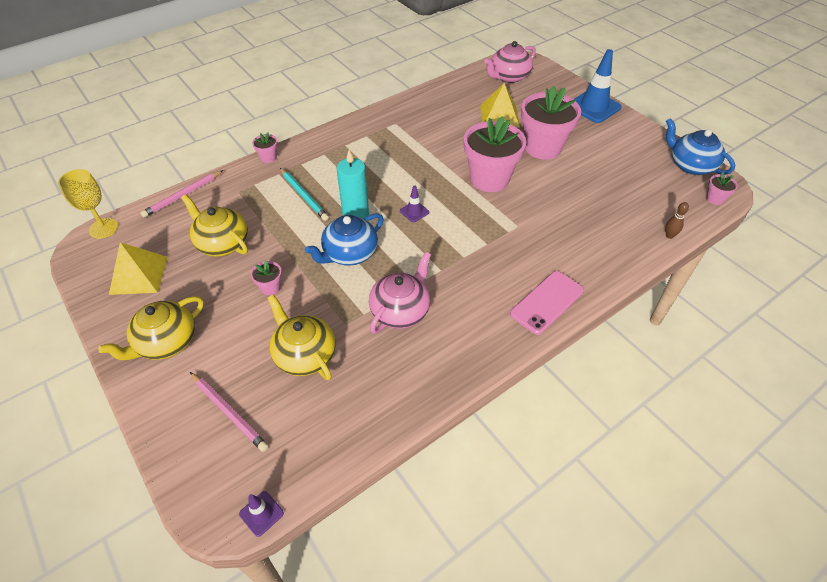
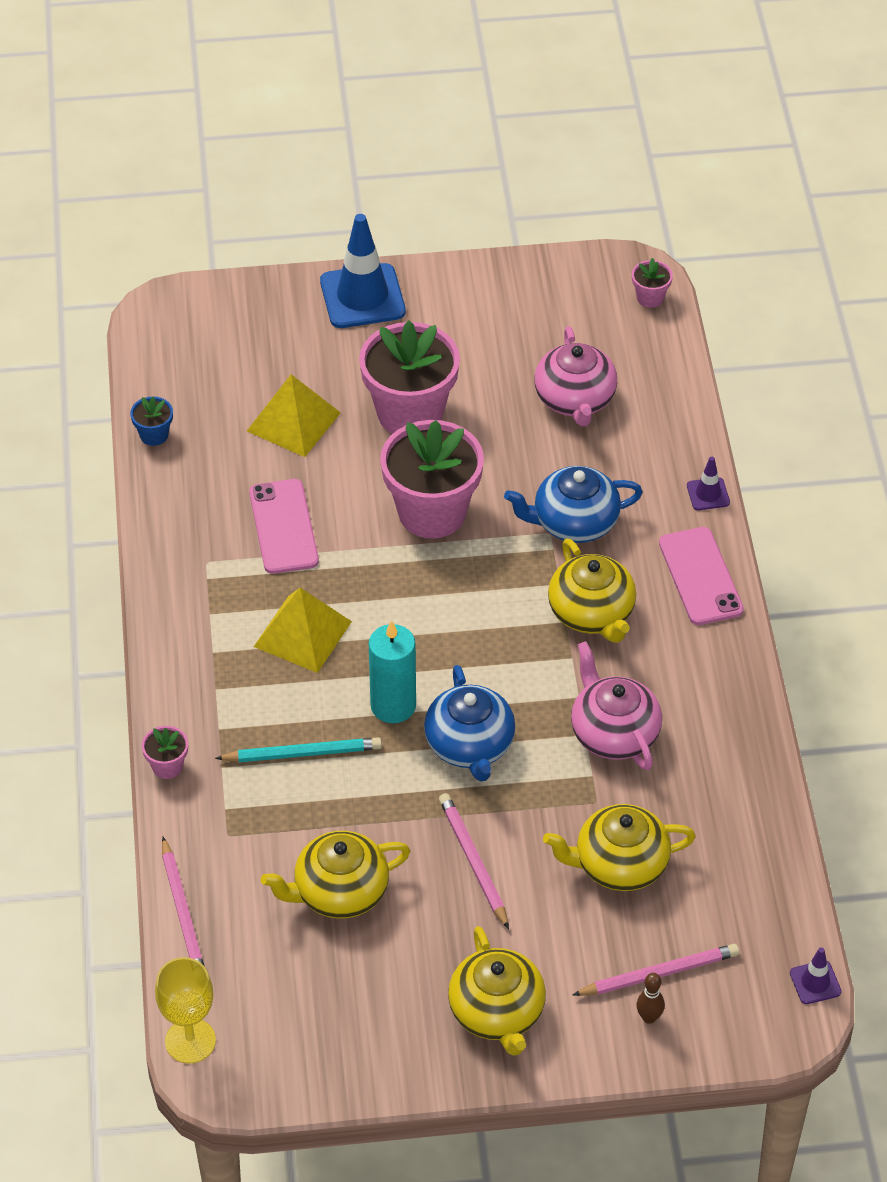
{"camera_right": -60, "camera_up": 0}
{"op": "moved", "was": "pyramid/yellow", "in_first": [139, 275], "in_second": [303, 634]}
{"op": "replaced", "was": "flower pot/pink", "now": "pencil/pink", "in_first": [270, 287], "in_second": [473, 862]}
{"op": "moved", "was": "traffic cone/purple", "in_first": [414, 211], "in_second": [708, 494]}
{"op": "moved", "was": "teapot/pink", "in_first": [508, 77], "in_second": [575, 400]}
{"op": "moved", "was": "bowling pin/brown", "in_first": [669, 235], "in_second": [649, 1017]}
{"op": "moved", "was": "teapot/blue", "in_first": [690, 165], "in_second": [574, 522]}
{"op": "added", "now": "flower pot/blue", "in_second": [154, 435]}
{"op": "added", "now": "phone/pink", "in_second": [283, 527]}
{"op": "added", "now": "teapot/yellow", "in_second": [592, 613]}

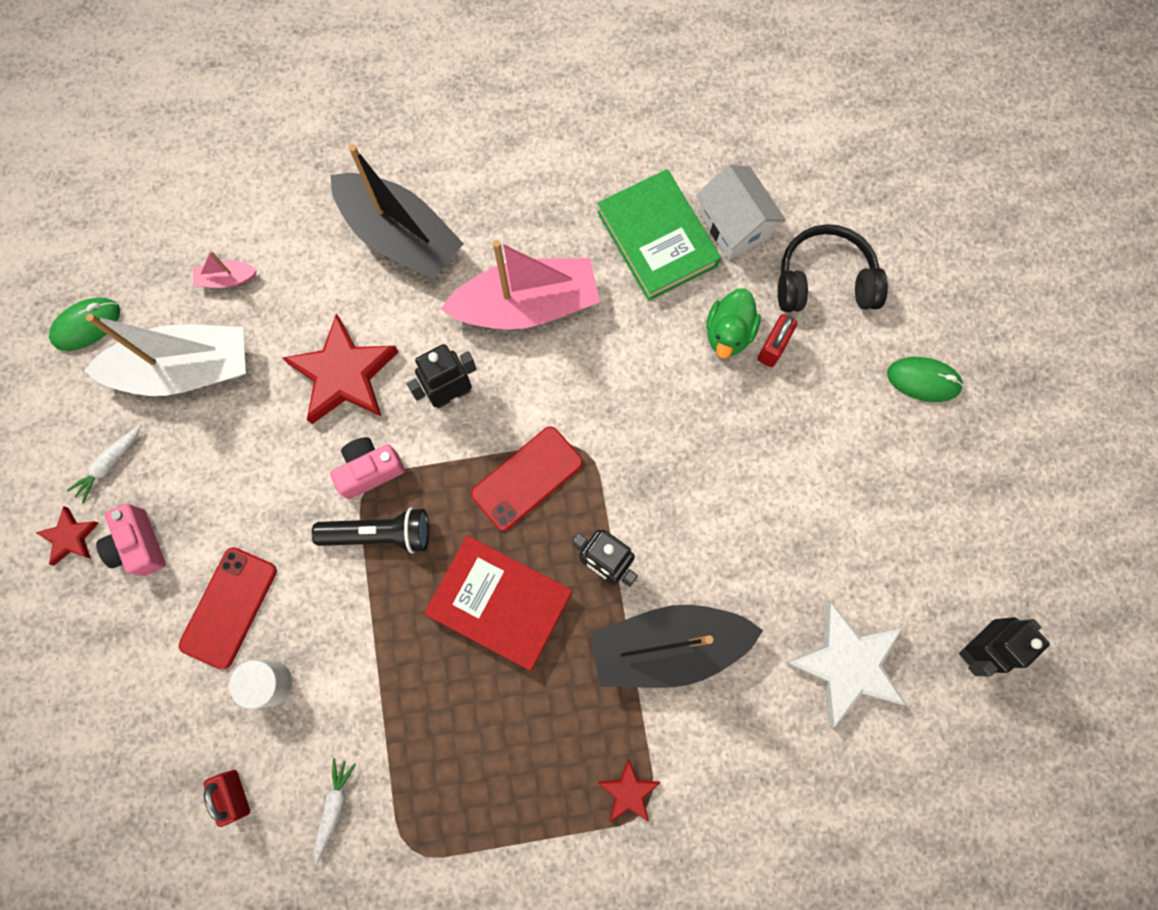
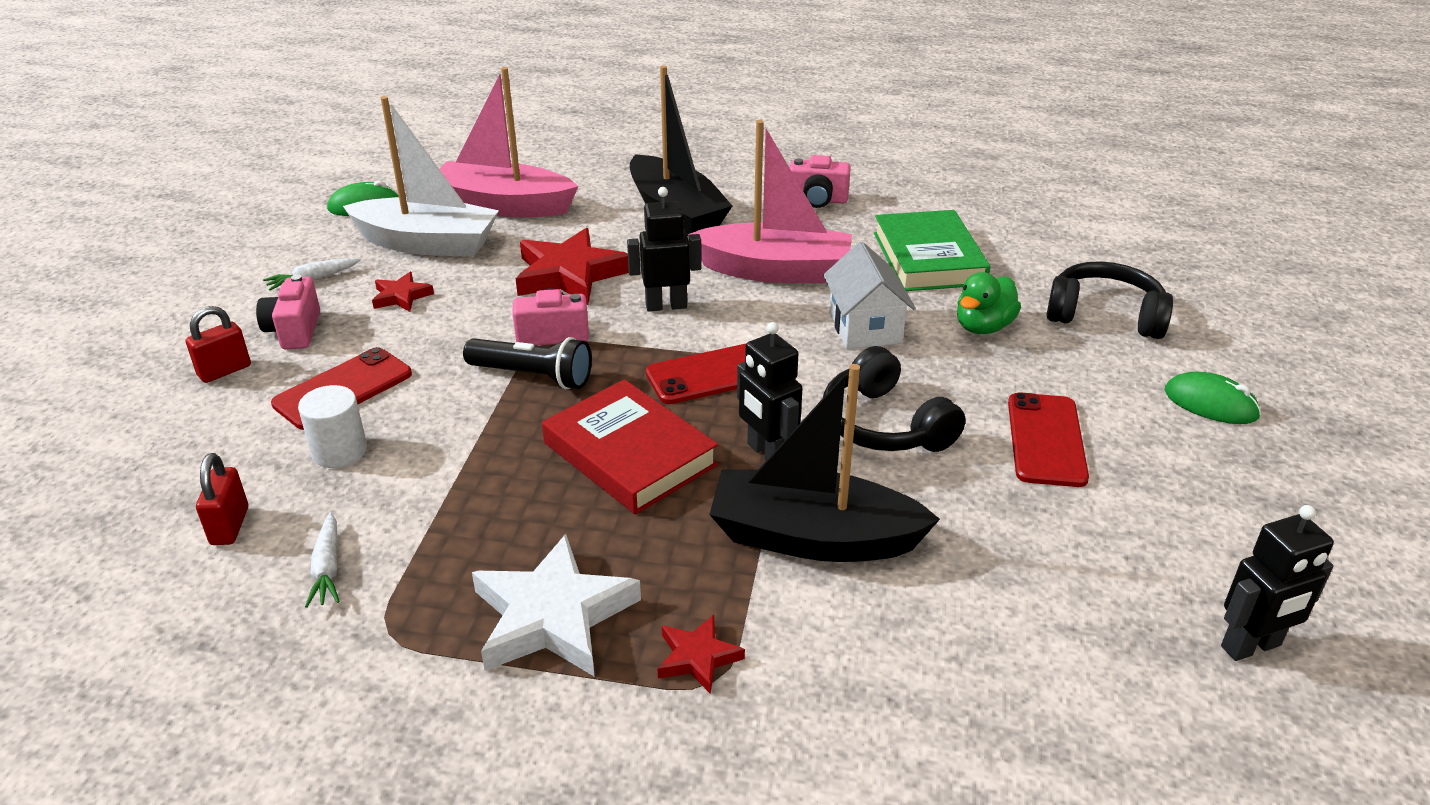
{"camera_right": 20, "camera_up": -40}
{"op": "moved", "was": "star/red", "in_first": [70, 537], "in_second": [401, 296]}
{"op": "resized", "was": "boat/pink", "in_first": [227, 279], "in_second": [504, 206], "ratio": 2.4}
{"op": "turned", "was": "carrot/white", "in_first": [334, 807], "in_second": [327, 568], "clockwise": 135}
{"op": "moved", "was": "house/white", "in_first": [734, 225], "in_second": [864, 327]}
{"op": "moved", "was": "padlock/red", "in_first": [773, 347], "in_second": [224, 371]}
{"op": "moved", "was": "star/white", "in_first": [846, 664], "in_second": [553, 616]}
{"op": "added", "now": "camera/pink", "in_second": [817, 200]}
{"op": "added", "now": "headphones/black", "in_second": [884, 425]}
{"op": "added", "now": "phone/red", "in_second": [1046, 440]}

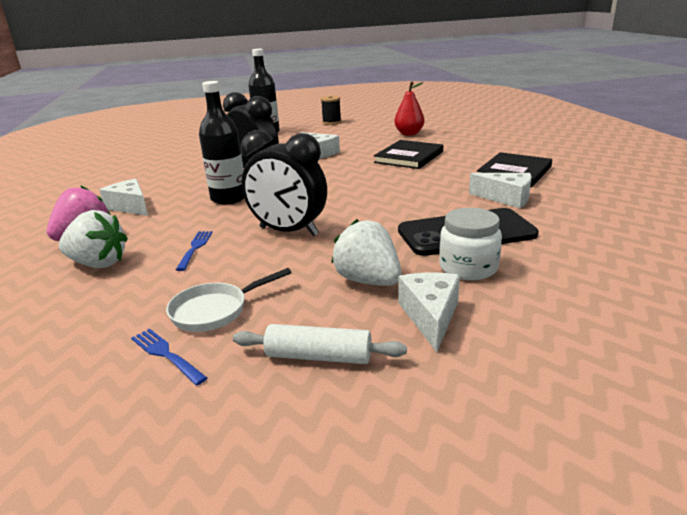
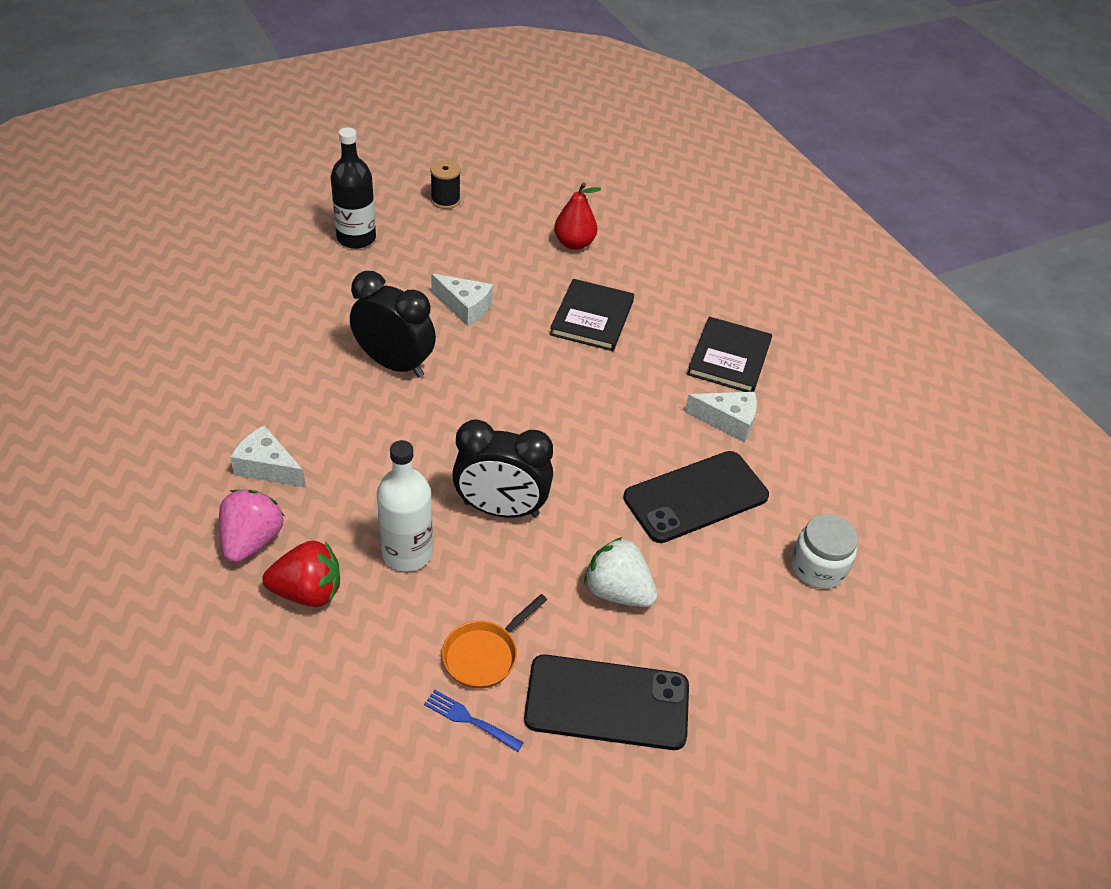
{"camera_right": -20, "camera_up": 20}
{"op": "recoloured", "was": "strawberry/white", "now": "strawberry/red", "in_first": [98, 263], "in_second": [308, 592]}
{"op": "recoloured", "was": "pan/white", "now": "pan/orange", "in_first": [215, 310], "in_second": [484, 655]}
{"op": "replaced", "was": "fork/blue", "now": "bottle/white", "in_first": [195, 249], "in_second": [407, 553]}
{"op": "removed", "was": "bottle/black", "in_first": [229, 198]}
{"op": "replaced", "was": "rolling pin/white", "now": "phone/black", "in_first": [319, 356], "in_second": [607, 702]}
{"op": "removed", "was": "cheese/white", "in_first": [430, 316]}
{"op": "moved", "was": "jar/white", "in_first": [468, 268], "in_second": [818, 567]}

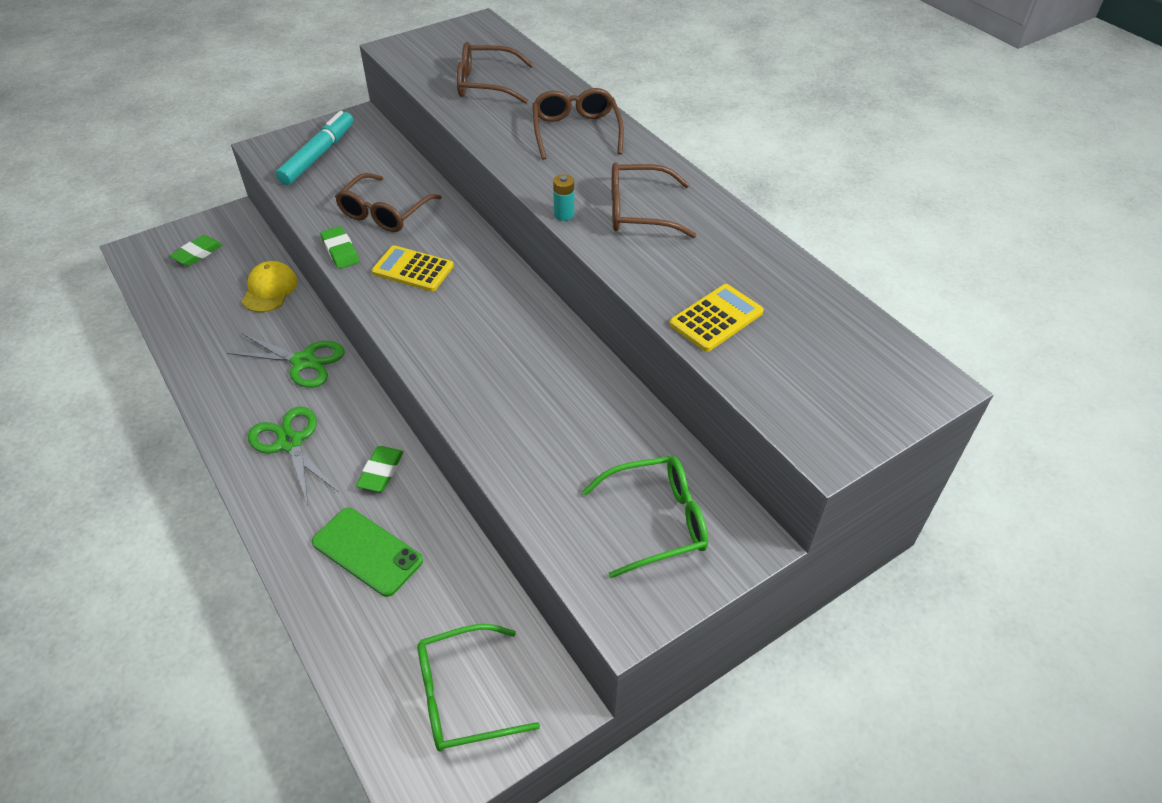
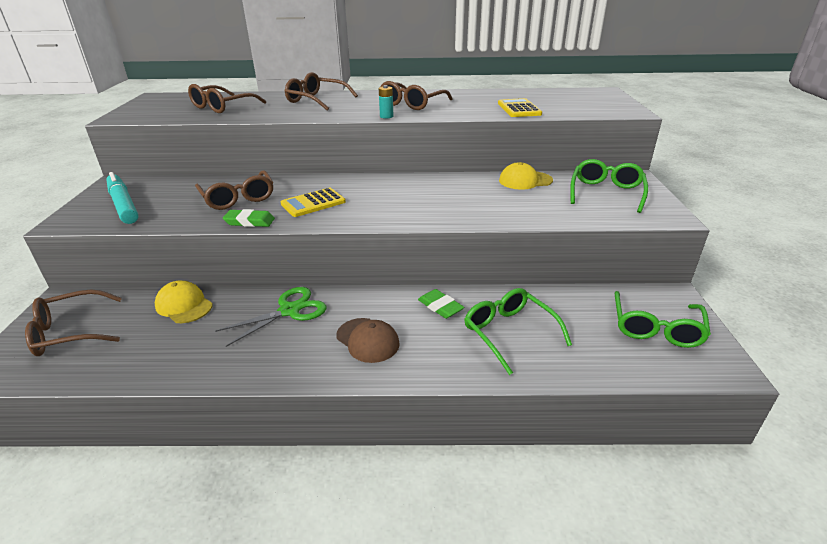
{"camera_right": -55, "camera_up": -15}
{"op": "replaced", "was": "eraser/green", "now": "glasses/brown", "in_first": [197, 253], "in_second": [70, 332]}
{"op": "replaced", "was": "scissors/green", "now": "cap/brown", "in_first": [290, 442], "in_second": [368, 340]}
{"op": "replaced", "was": "phone/green", "now": "glasses/green", "in_first": [367, 551], "in_second": [509, 333]}
{"op": "added", "now": "cap/yellow", "in_second": [525, 180]}

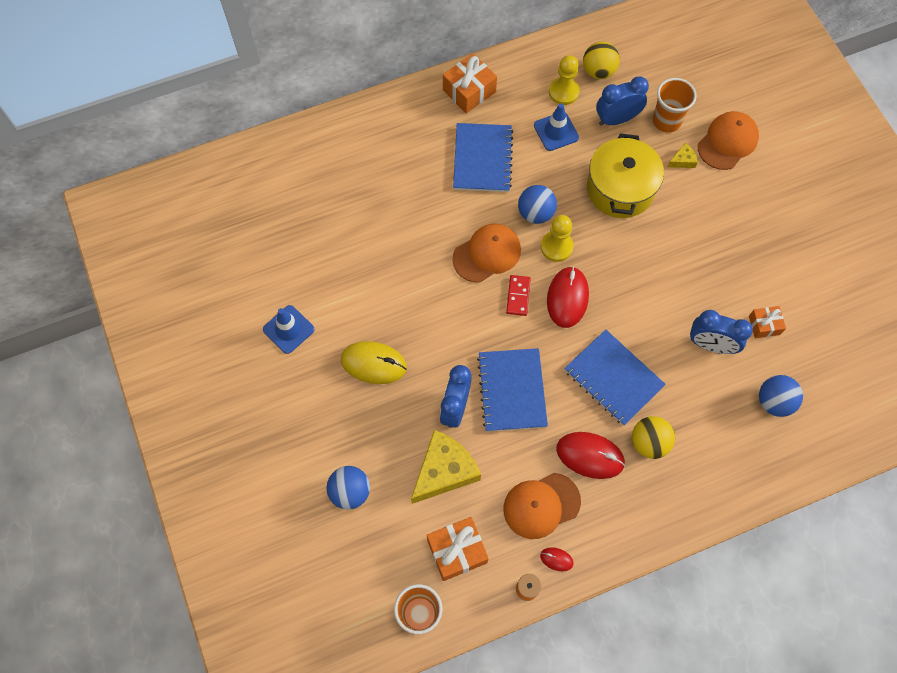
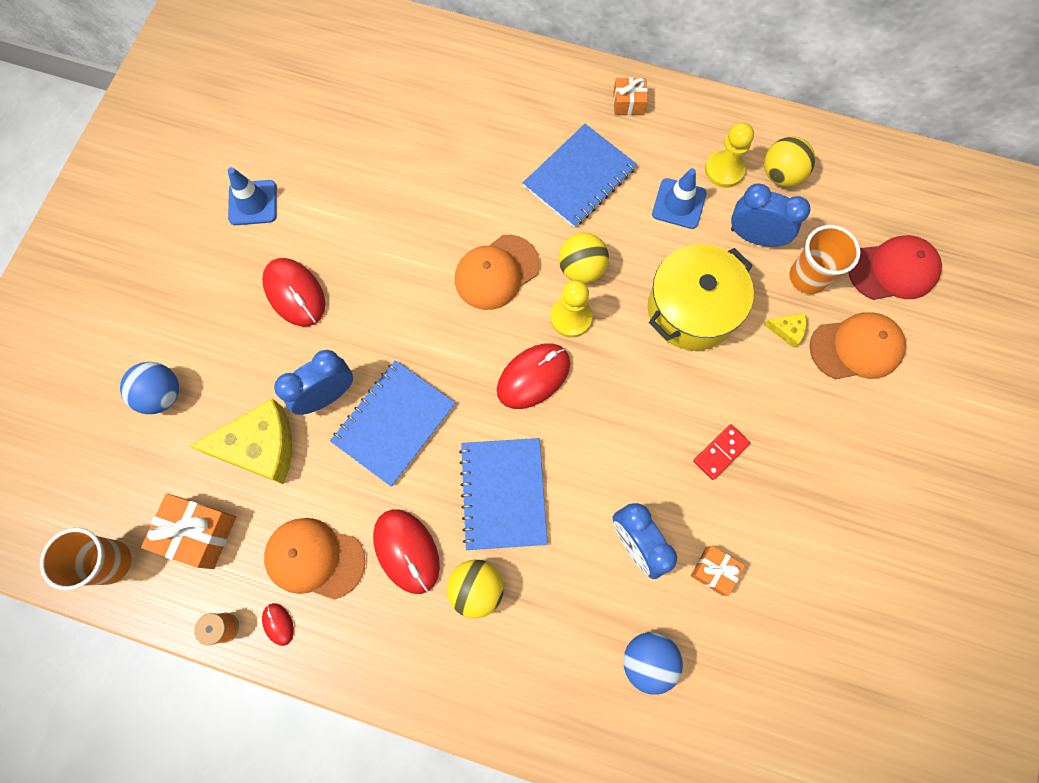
{"camera_right": 40, "camera_up": 5}
{"op": "recoloured", "was": "mouse/yellow", "now": "mouse/red", "in_first": [373, 363], "in_second": [295, 293]}
{"op": "resized", "was": "gift/orange", "in_first": [469, 91], "in_second": [628, 103], "ratio": 0.61}
{"op": "turned", "was": "cap/orange", "in_first": [487, 254], "in_second": [496, 272], "clockwise": 135}
{"op": "moved", "was": "domino/red", "in_first": [518, 296], "in_second": [720, 452]}
{"op": "recoloured", "was": "ball/blue", "now": "ball/yellow", "in_first": [535, 213], "in_second": [581, 269]}
{"op": "added", "now": "cap/red", "in_second": [893, 270]}

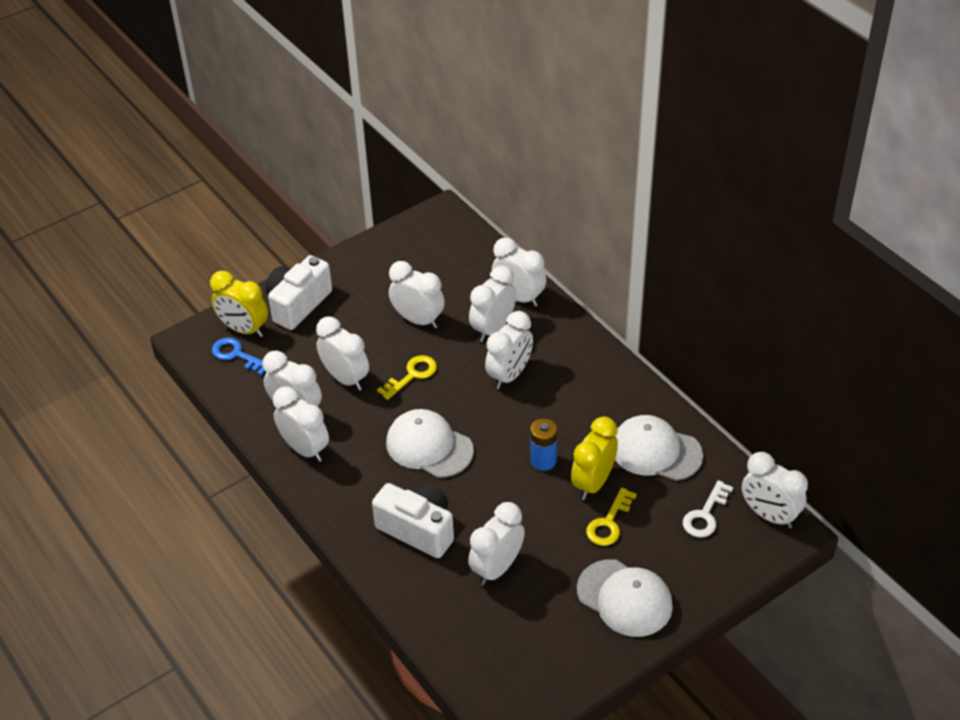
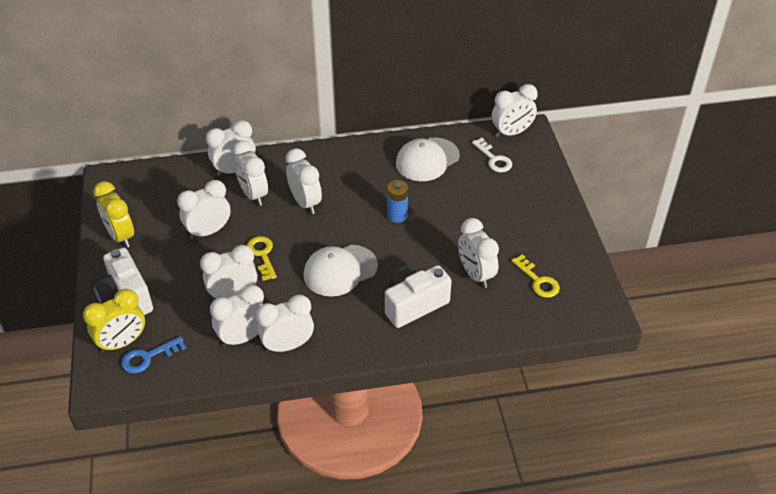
{"camera_right": -65, "camera_up": 0}
{"op": "moved", "was": "clock/yellow", "in_first": [593, 483], "in_second": [121, 236]}
{"op": "removed", "was": "cap/white", "in_first": [624, 598]}
{"op": "moved", "was": "key/yellow", "in_first": [609, 523], "in_second": [538, 281]}

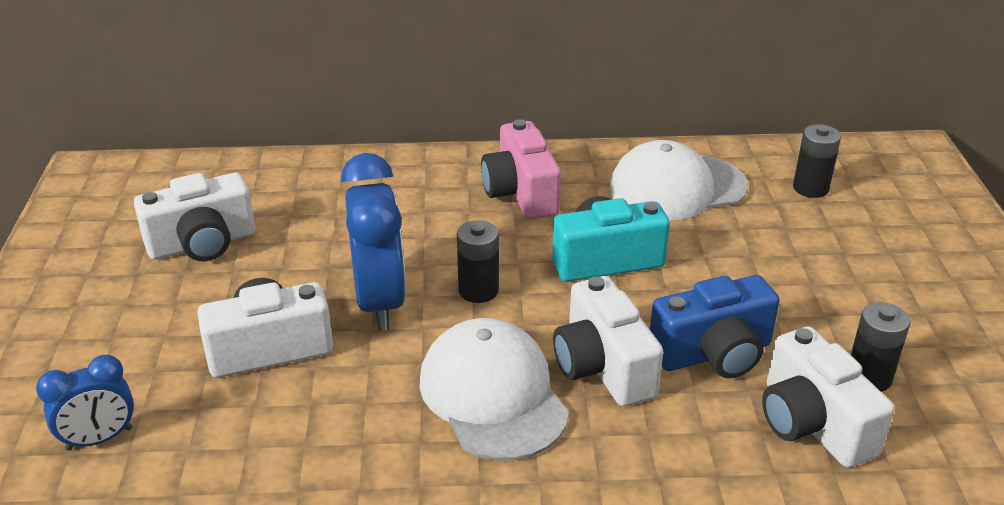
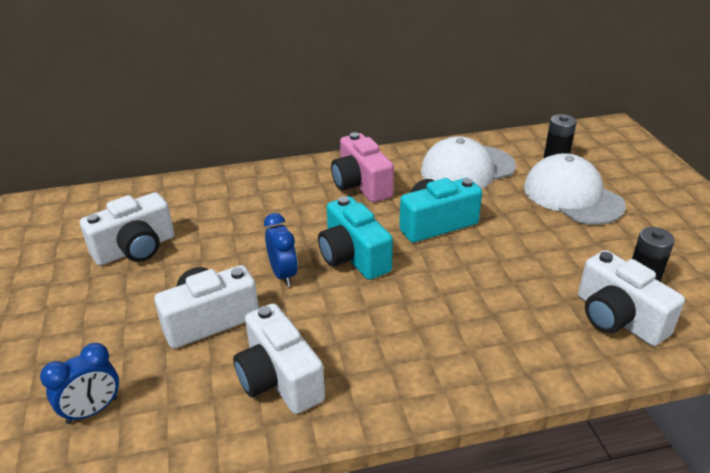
{"camera_right": -10, "camera_up": 0}
{"op": "resized", "was": "clock/blue", "in_first": [379, 302], "in_second": [283, 274], "ratio": 0.57}
{"op": "moved", "was": "cap/white", "in_first": [493, 395], "in_second": [572, 196]}
{"op": "replaced", "was": "battery/black", "now": "camera/turquoise", "in_first": [478, 290], "in_second": [353, 257]}
{"op": "moved", "was": "camera/white", "in_first": [603, 366], "in_second": [279, 379]}
{"op": "removed", "was": "camera/blue", "in_first": [713, 353]}

